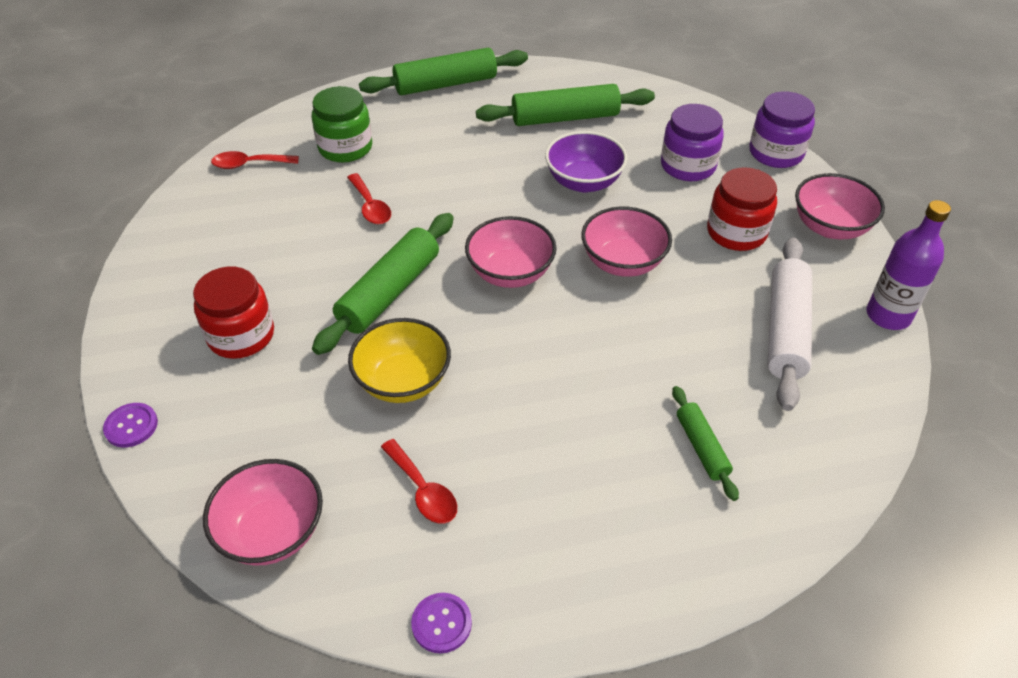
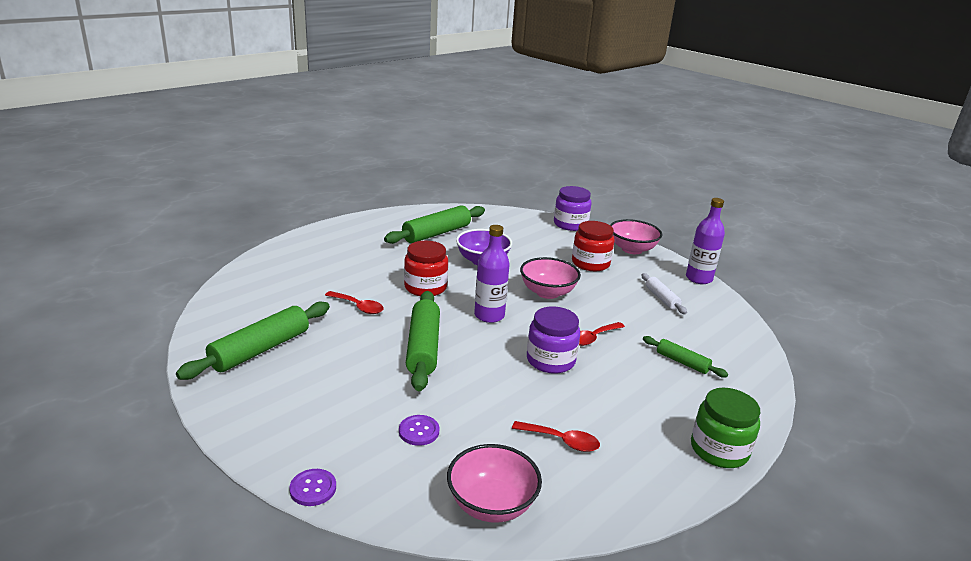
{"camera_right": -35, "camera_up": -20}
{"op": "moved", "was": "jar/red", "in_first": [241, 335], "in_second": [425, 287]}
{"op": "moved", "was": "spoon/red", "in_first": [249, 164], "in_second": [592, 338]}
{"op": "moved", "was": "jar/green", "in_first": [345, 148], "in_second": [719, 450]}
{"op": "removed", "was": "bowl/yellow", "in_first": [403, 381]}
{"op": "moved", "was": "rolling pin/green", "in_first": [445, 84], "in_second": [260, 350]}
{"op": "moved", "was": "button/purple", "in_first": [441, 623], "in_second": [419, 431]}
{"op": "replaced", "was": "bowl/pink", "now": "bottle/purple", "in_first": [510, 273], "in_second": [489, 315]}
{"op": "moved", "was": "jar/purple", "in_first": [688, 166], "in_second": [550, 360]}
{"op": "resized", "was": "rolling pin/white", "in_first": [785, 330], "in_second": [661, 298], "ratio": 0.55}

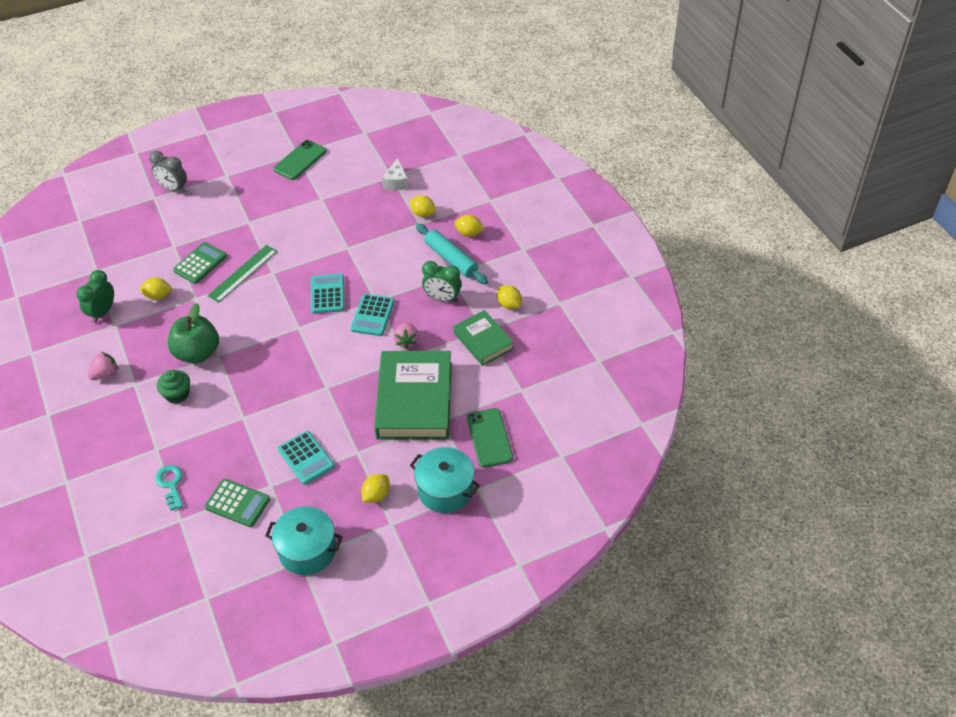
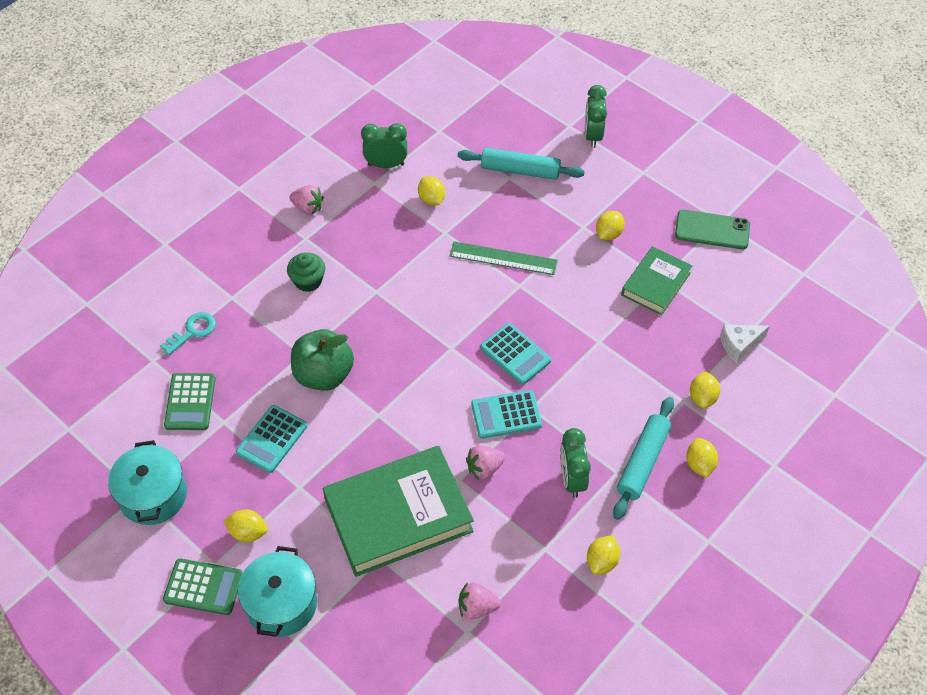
{"camera_right": 65, "camera_up": 5}
{"op": "recoloured", "was": "clock/grey", "now": "clock/green", "in_first": [173, 188], "in_second": [593, 135]}
{"op": "moved", "was": "apple/green", "in_first": [197, 353], "in_second": [323, 375]}
{"op": "moved", "was": "calculator/green", "in_first": [200, 263], "in_second": [203, 587]}
{"op": "turned", "was": "calculator/turquoise", "in_first": [328, 294], "in_second": [515, 354], "clockwise": 75}
{"op": "moved", "was": "book/green", "in_first": [483, 341], "in_second": [655, 284]}
{"op": "removed", "was": "phone/green", "in_first": [489, 438]}
{"op": "added", "now": "rolling pin/turquoise", "in_second": [520, 170]}
{"op": "added", "now": "strawberry/pink", "in_second": [477, 607]}
{"op": "added", "now": "lemon/yellow", "in_second": [608, 234]}

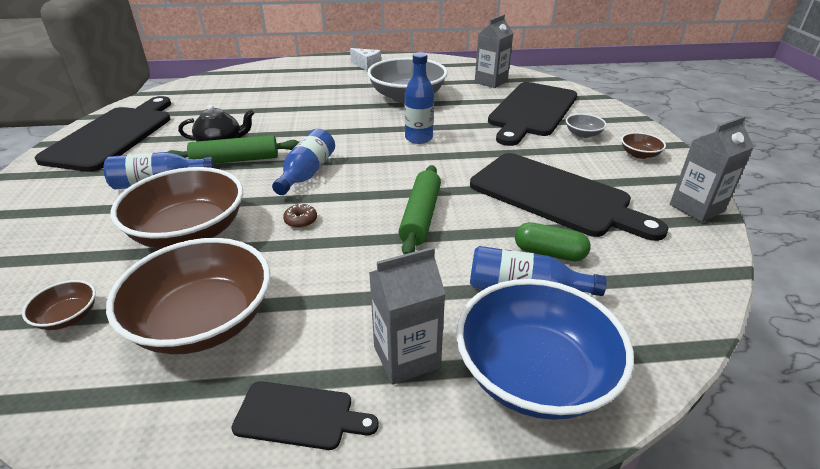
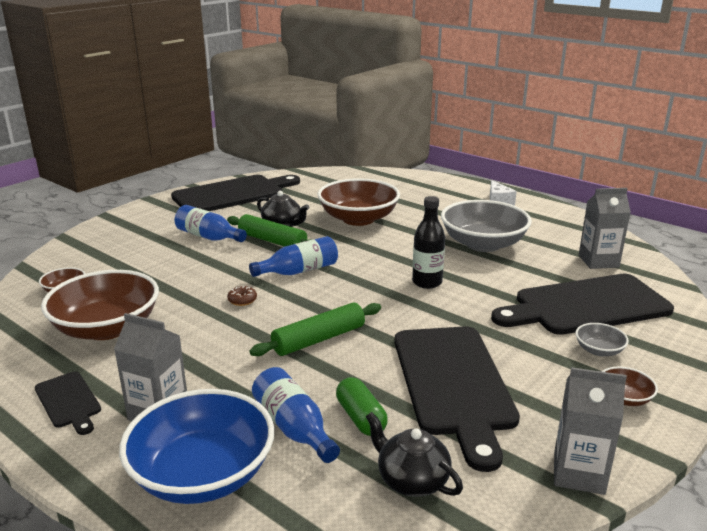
{"camera_right": 45, "camera_up": -10}
{"op": "moved", "was": "bowl/brown", "in_first": [189, 232], "in_second": [358, 219]}
{"op": "recoloured", "was": "bottle/blue", "now": "bottle/black", "in_first": [418, 138], "in_second": [427, 282]}
{"op": "added", "now": "teapot/black", "in_second": [411, 480]}

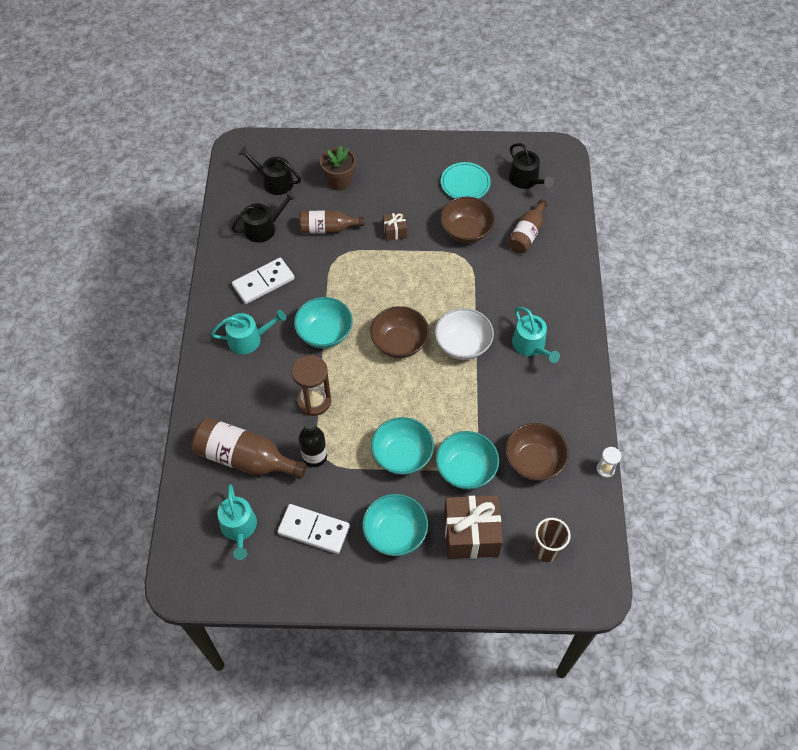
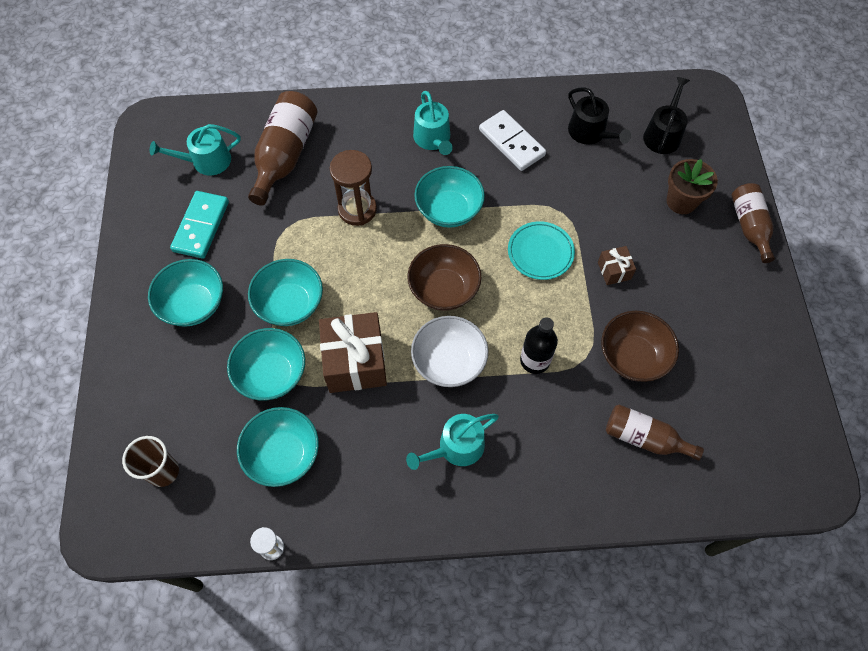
{"camera_right": 85, "camera_up": 5}
{"op": "recoloured", "was": "domino/white", "now": "domino/turquoise", "in_first": [313, 530], "in_second": [201, 226]}
{"op": "moved", "was": "bottle/brown", "in_first": [327, 228], "in_second": [749, 226]}
{"op": "moved", "was": "bottle/black", "in_first": [314, 456], "in_second": [535, 360]}
{"op": "moved", "was": "plate/turquoise", "in_first": [465, 184], "in_second": [540, 252]}
{"op": "moved", "was": "gift/brown", "in_first": [471, 534], "in_second": [355, 362]}
{"op": "recoloured", "was": "bowl/brown", "now": "bowl/turquoise", "in_first": [534, 461], "in_second": [283, 454]}
{"op": "removed", "was": "watering can/black", "in_first": [526, 180]}

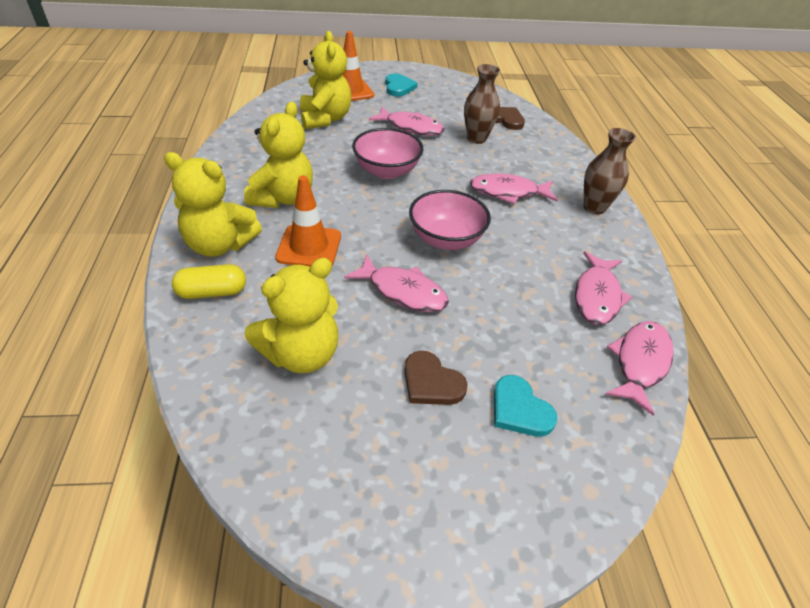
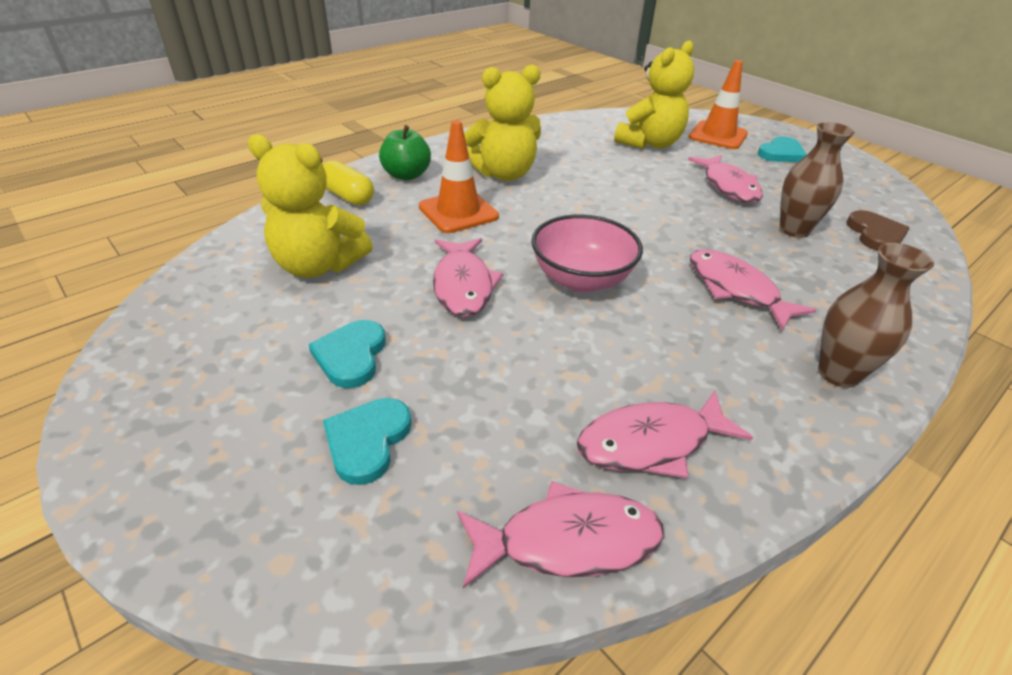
{"camera_right": 55, "camera_up": -5}
{"op": "replaced", "was": "teddy bear/yellow", "now": "apple/green", "in_first": [219, 245], "in_second": [406, 175]}
{"op": "removed", "was": "bowl/pink", "in_first": [387, 171]}
{"op": "recoloured", "was": "heart/brown", "now": "heart/turquoise", "in_first": [431, 382], "in_second": [351, 356]}

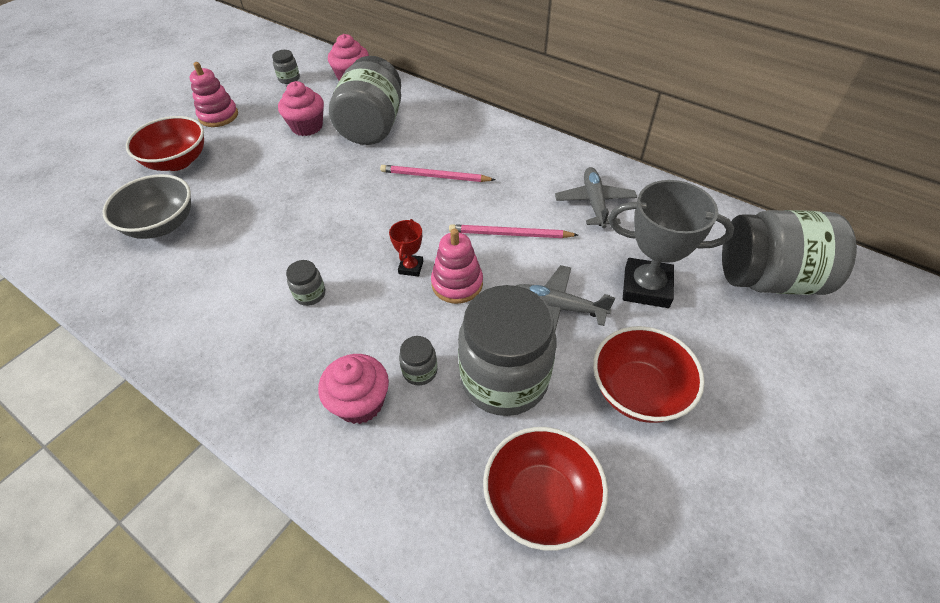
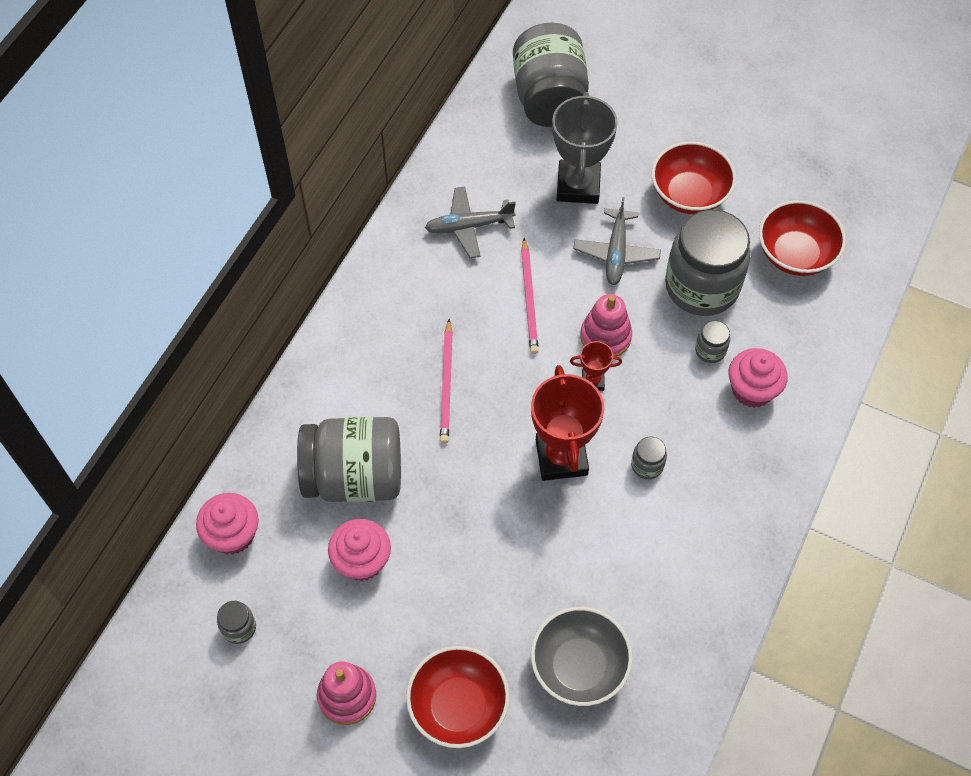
{"camera_right": -100, "camera_up": 10}
{"op": "added", "now": "trophy/red", "in_second": [561, 457]}

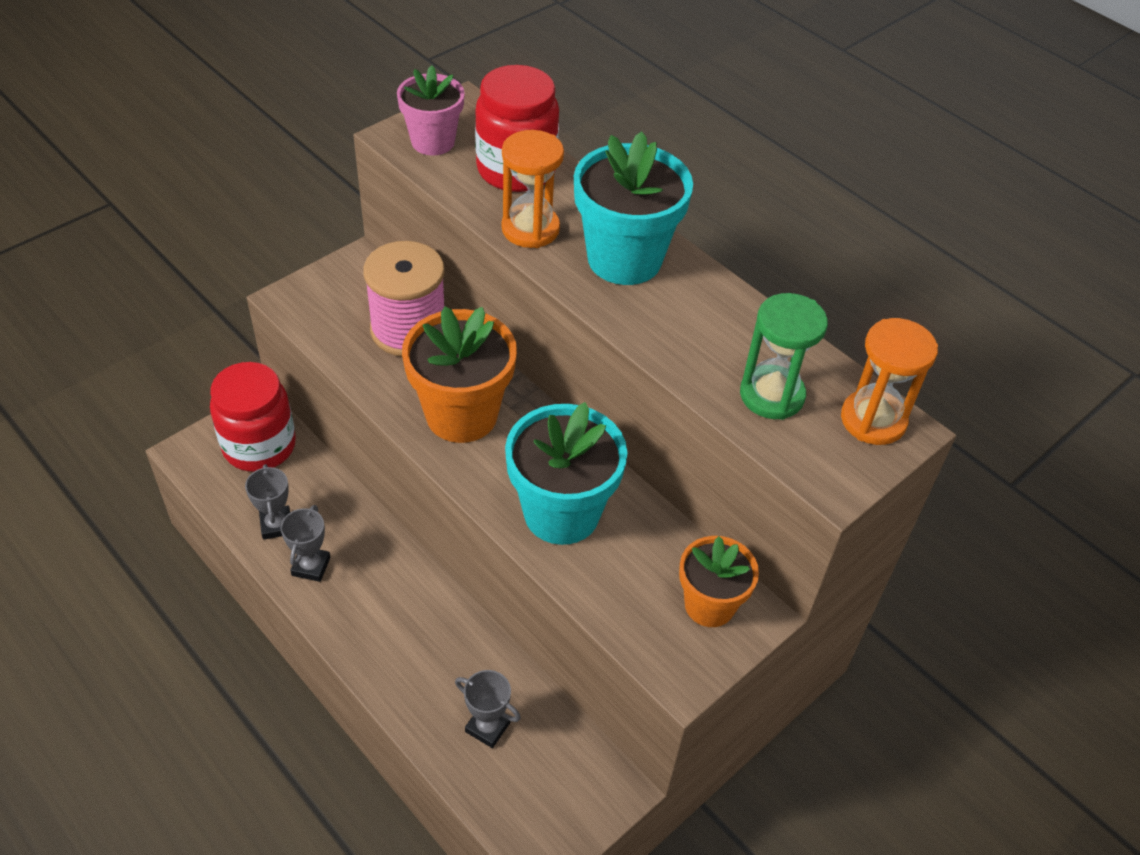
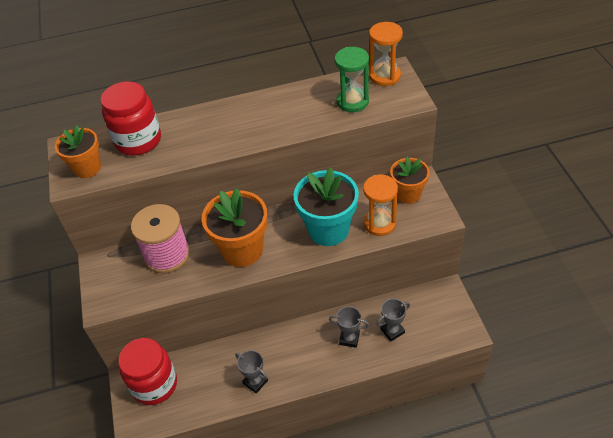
{"camera_right": -55, "camera_up": 0}
{"op": "moved", "was": "trophy/grey", "in_first": [276, 525], "in_second": [349, 338]}
{"op": "recoloured", "was": "flower pot/pink", "now": "flower pot/orange", "in_first": [433, 142], "in_second": [87, 168]}
{"op": "moved", "was": "hourglass/orange", "in_first": [530, 229], "in_second": [379, 223]}
{"op": "removed", "was": "flower pot/turquoise", "in_first": [624, 259]}

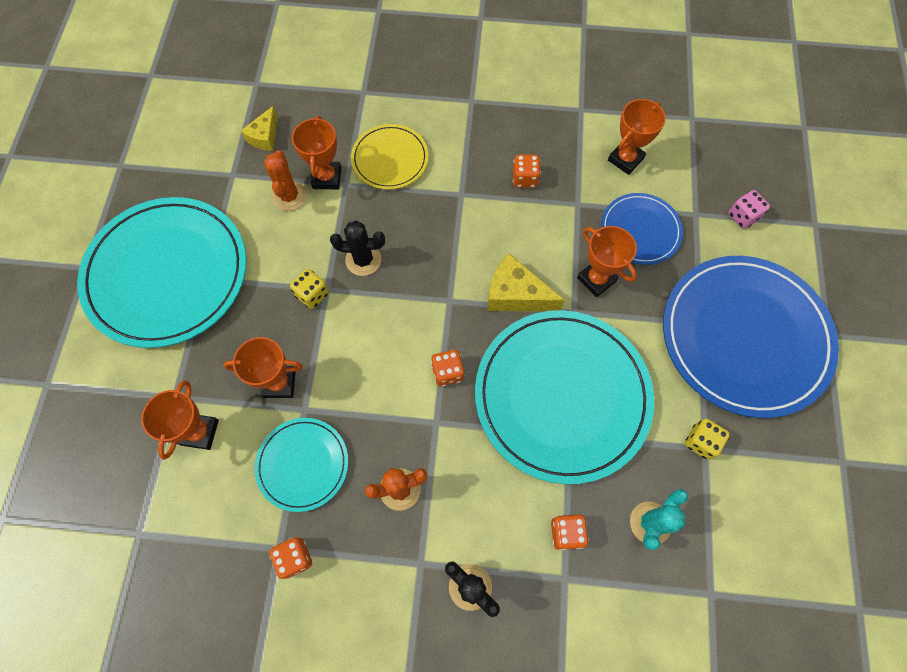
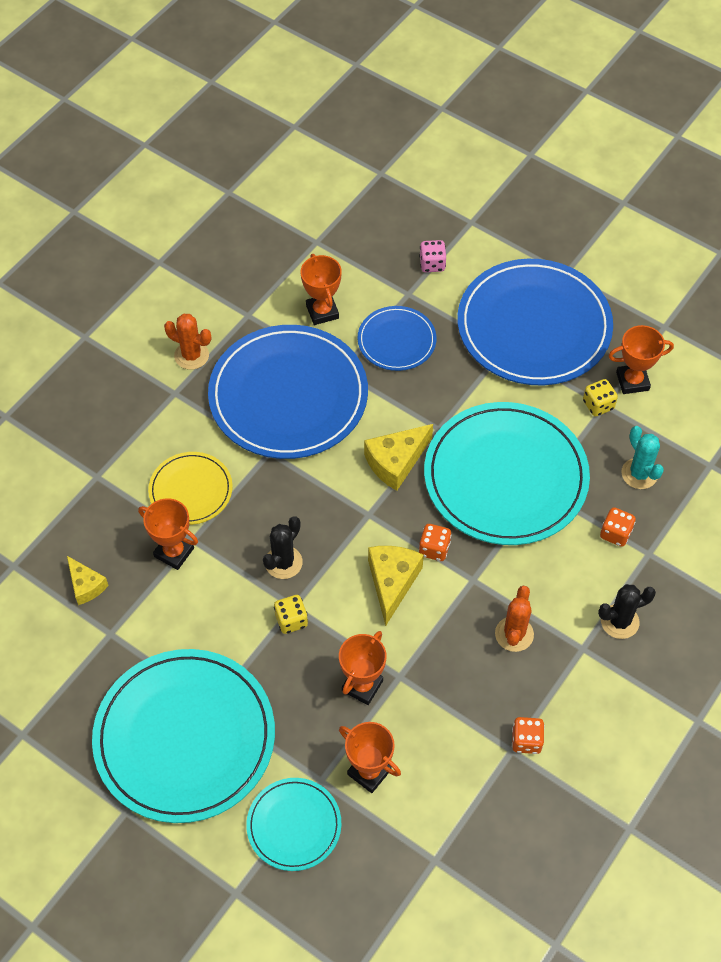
{"camera_right": -60, "camera_up": -10}
{"op": "moved", "was": "plate/turquoise", "in_first": [302, 464], "in_second": [294, 825]}
{"op": "moved", "was": "cactus/orange", "in_first": [289, 196], "in_second": [191, 355]}
{"op": "replaced", "was": "dice/orange", "now": "plate/blue", "in_first": [525, 179], "in_second": [288, 395]}
{"op": "moved", "was": "trophy/orange", "in_first": [596, 279], "in_second": [632, 381]}
{"op": "added", "now": "cheese/yellow", "in_second": [392, 582]}

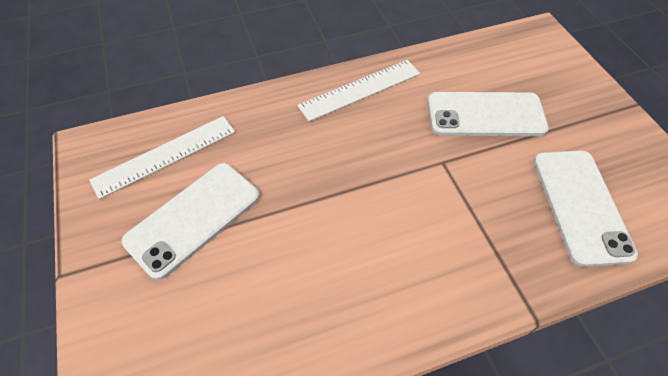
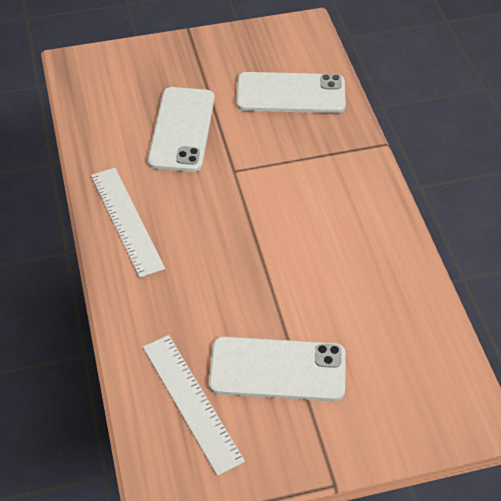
{"camera_right": -85, "camera_up": -5}
{"op": "turned", "was": "phone/white", "in_first": [193, 218], "in_second": [277, 370], "clockwise": -45}

